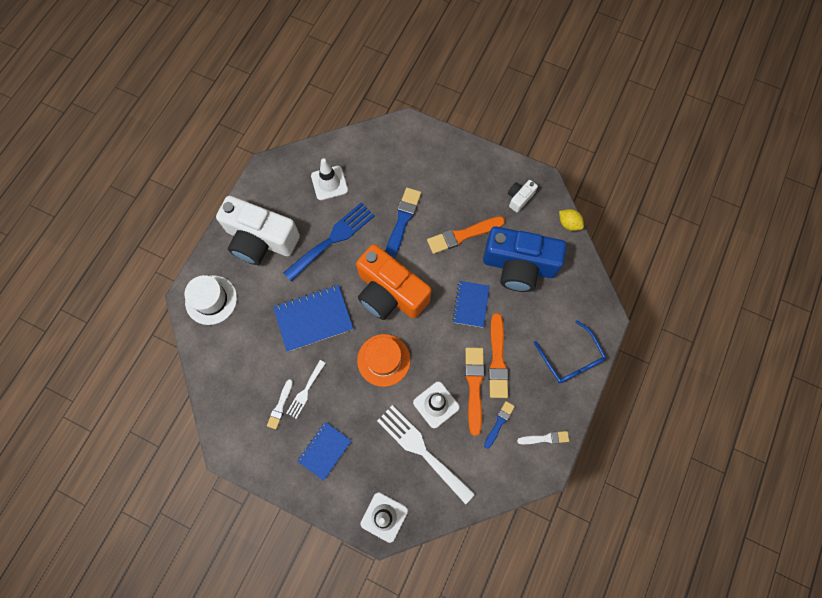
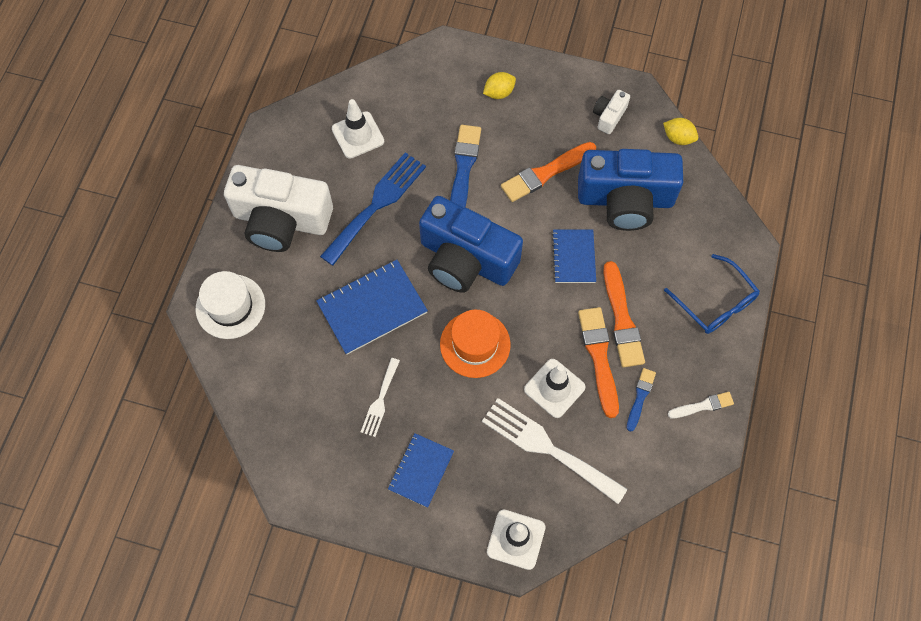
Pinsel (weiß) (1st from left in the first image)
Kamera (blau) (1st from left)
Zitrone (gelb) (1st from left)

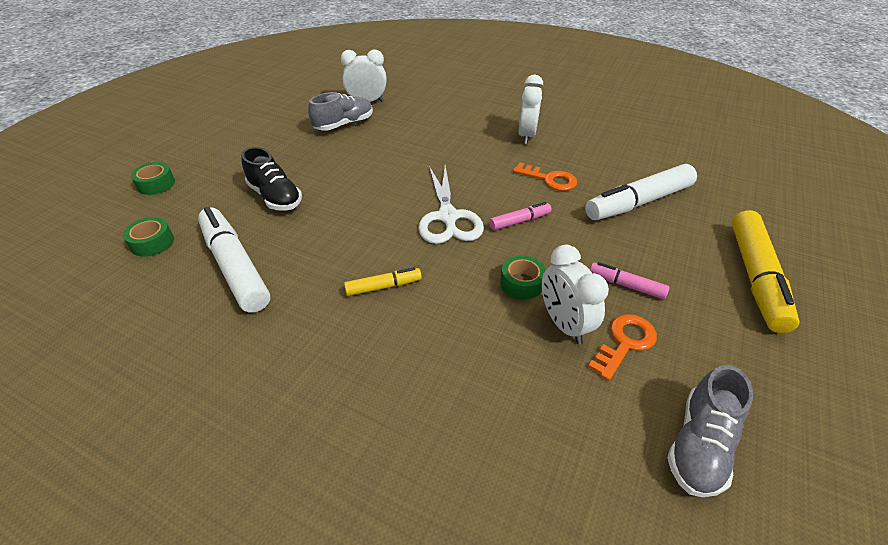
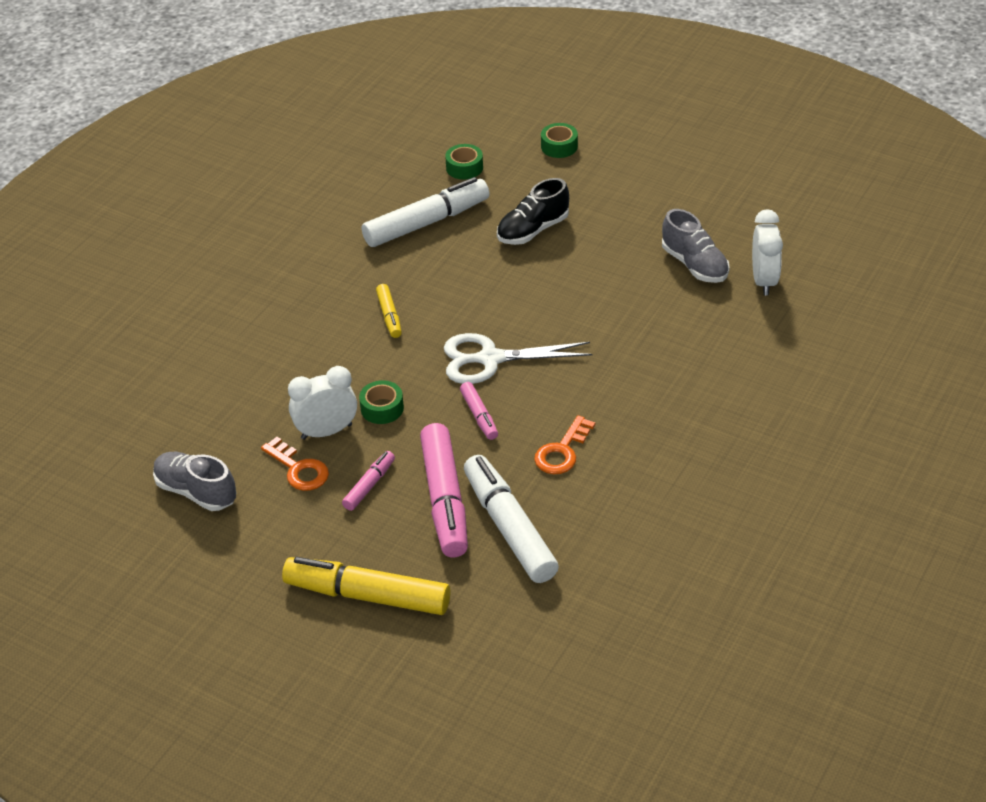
Wecker (weiß) (2nd from left in the first image)
Filzstift (rosa) (2nd from left)

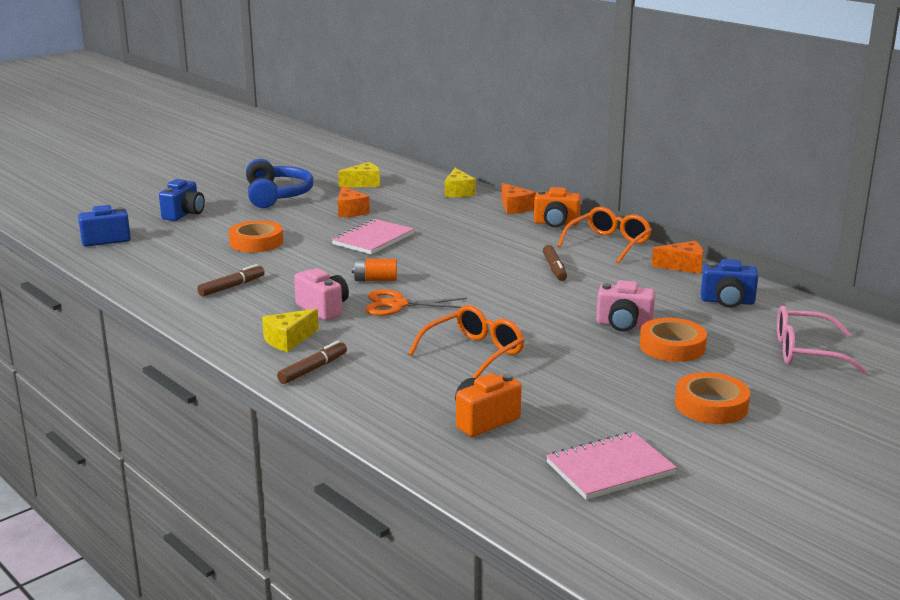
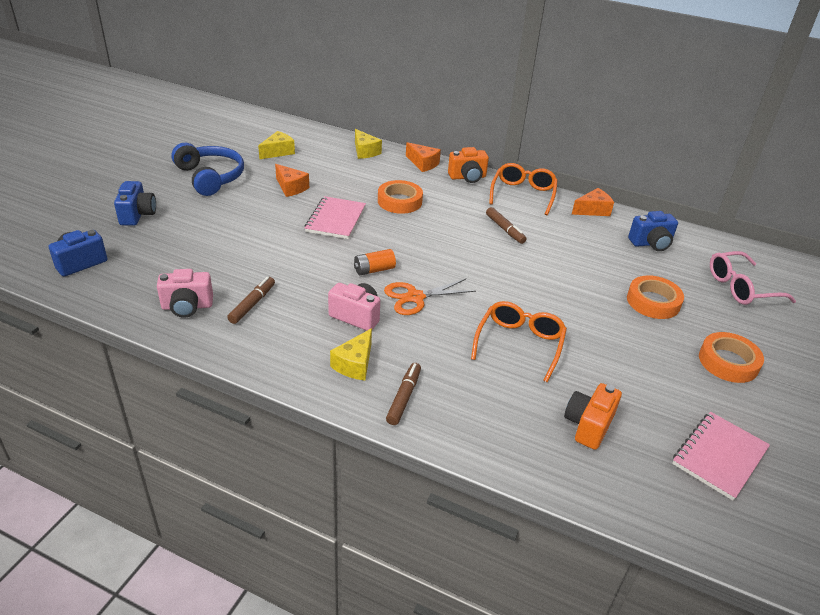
Klebeband (orange) (1st from left)
Kamera (rosa) (1st from left)

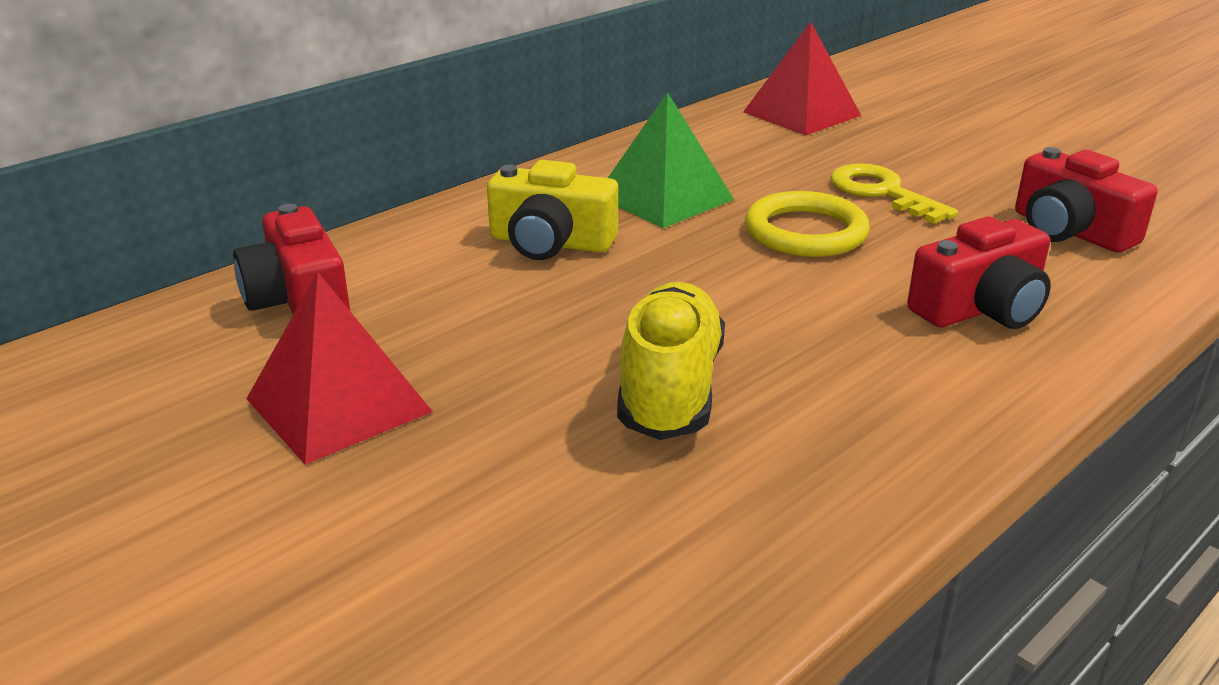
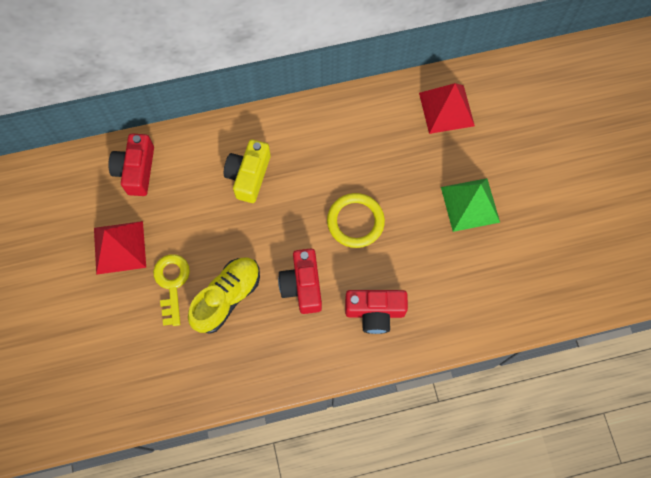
Kamera (gelb)
Pyramide (grün)
Schlüssel (gelb)
Kamera (rot) (2nd from left)

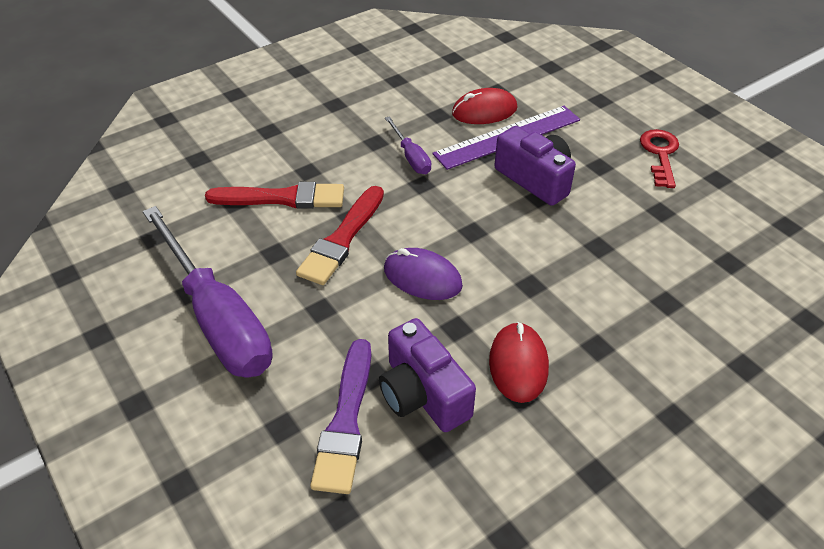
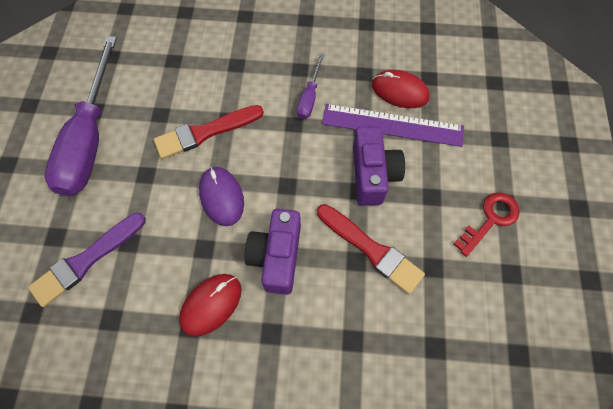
Pinsel (rot) (2nd from left)
Kamera (lila) (1st from left)

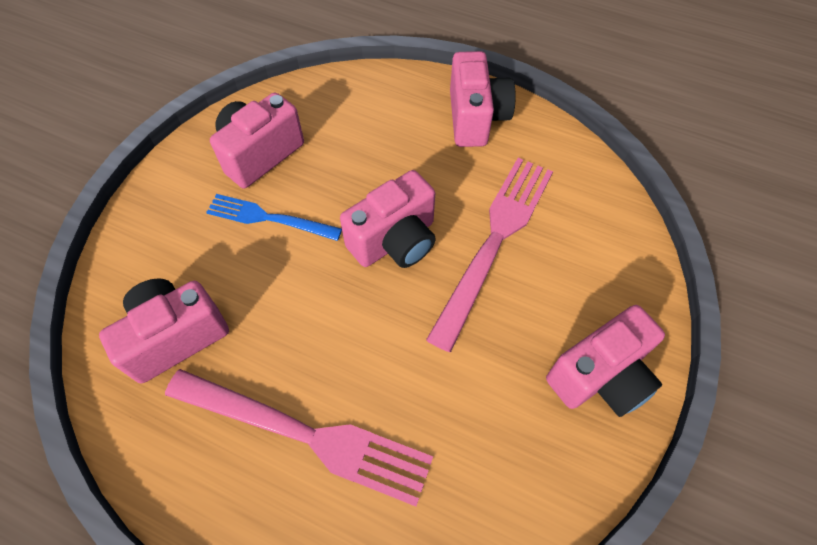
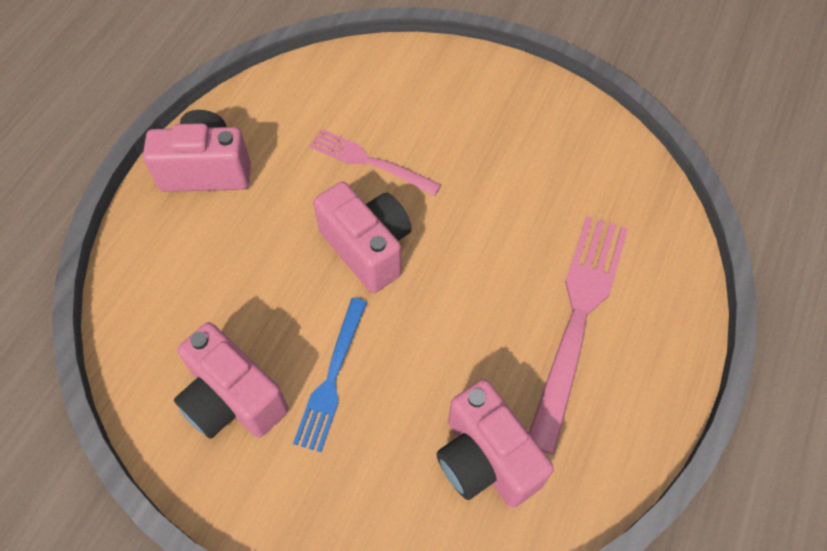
Gabel (rosa) (1st from left)
Kamera (rosa) (5th from left in the first image)

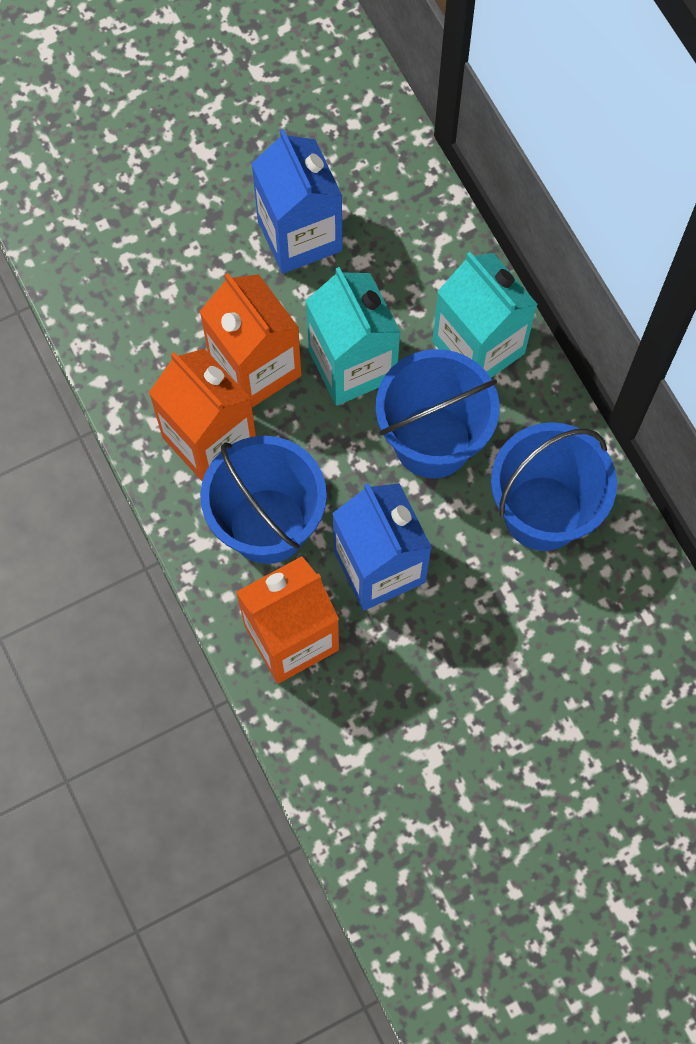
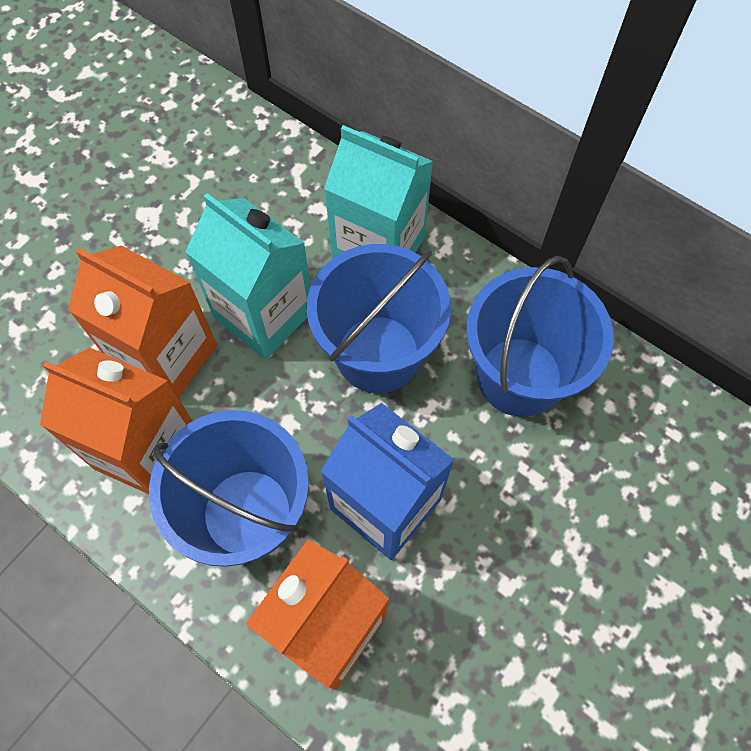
Getränkekarton (blau) (1st from left in the first image)

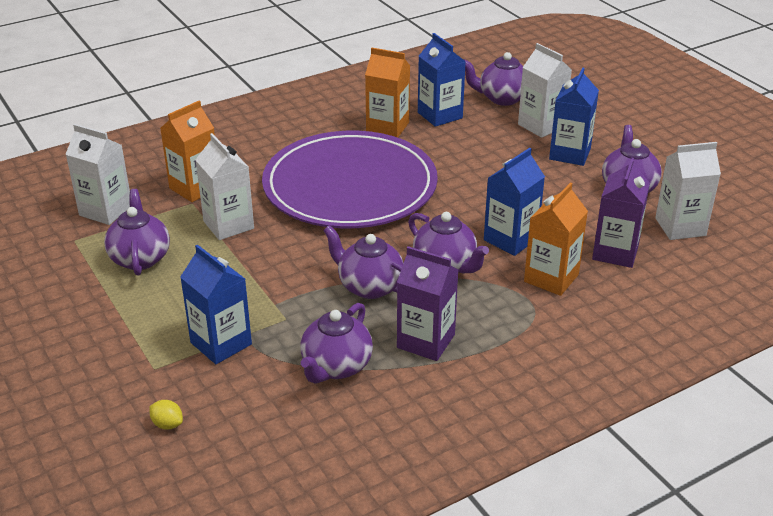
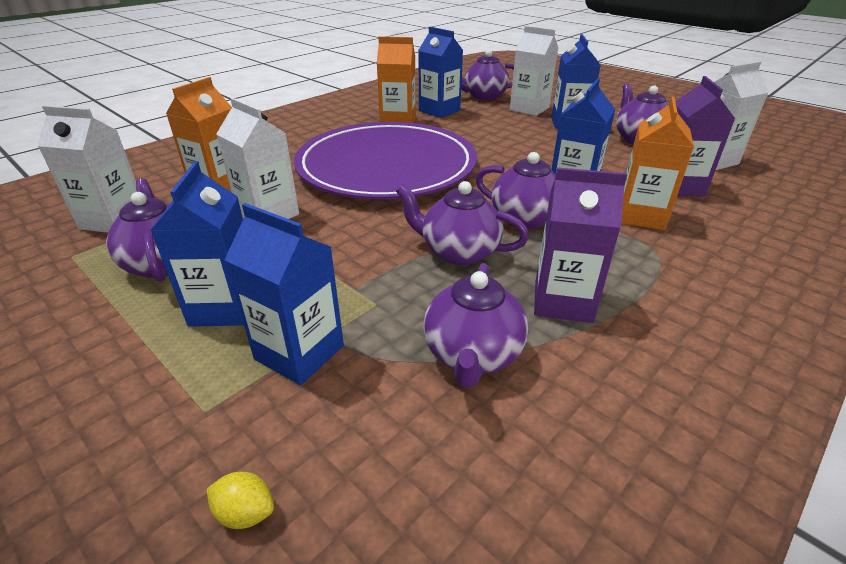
Getränkekarton (blau) (1st from left)

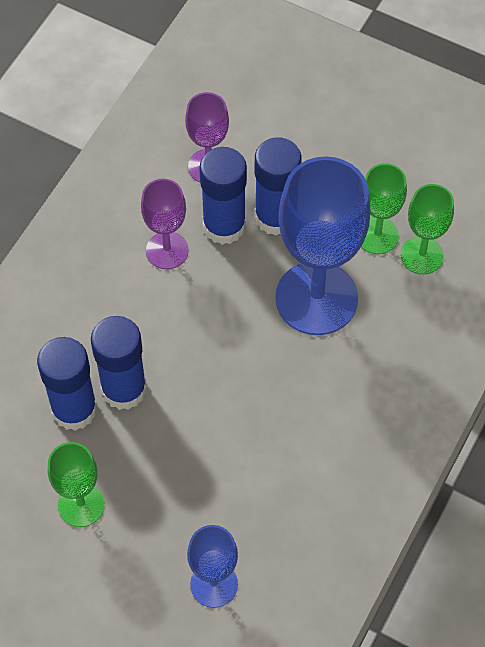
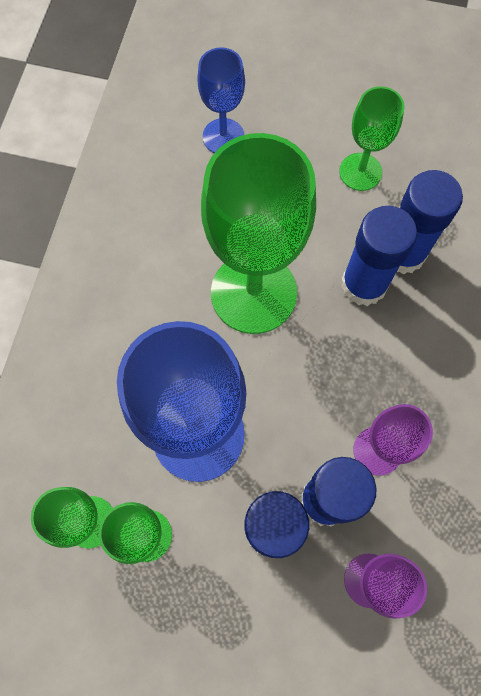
Kelch (grün) (3rd from left)

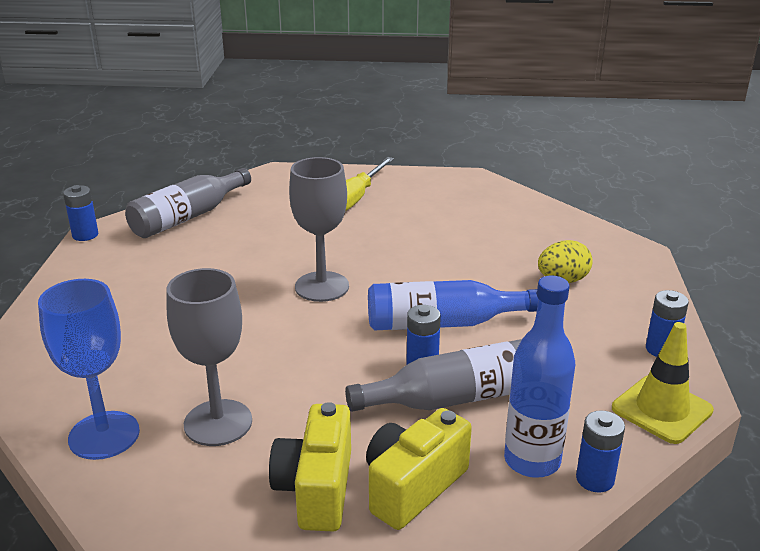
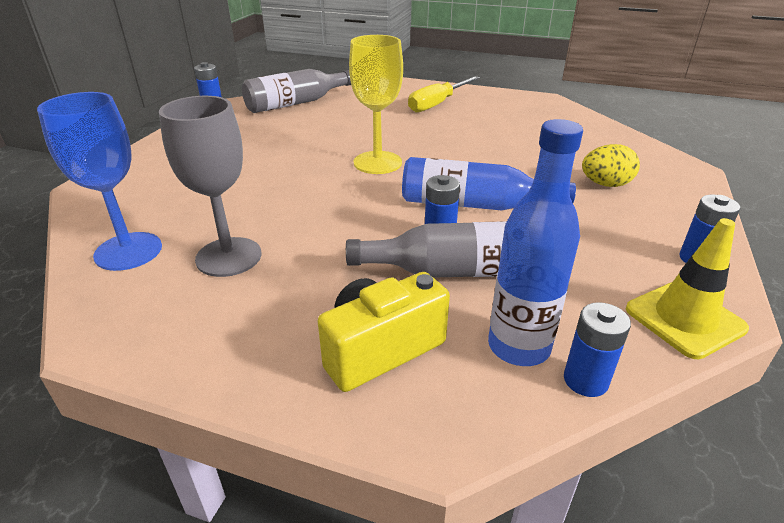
Kamera (gelb) (1st from left in the first image)
Kelch (gelb)

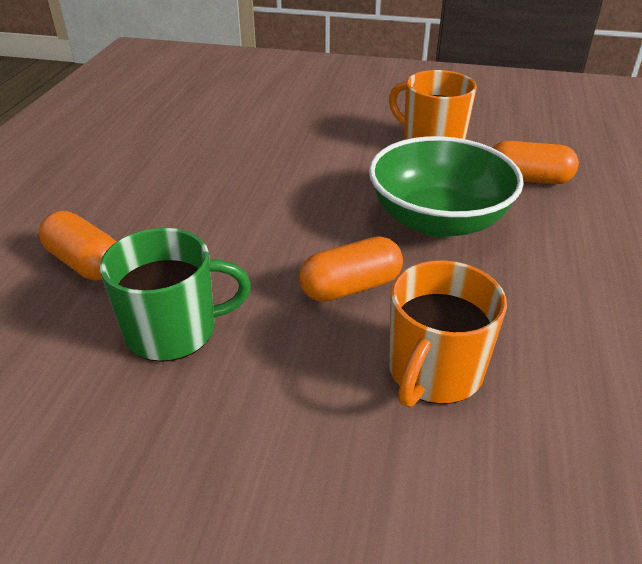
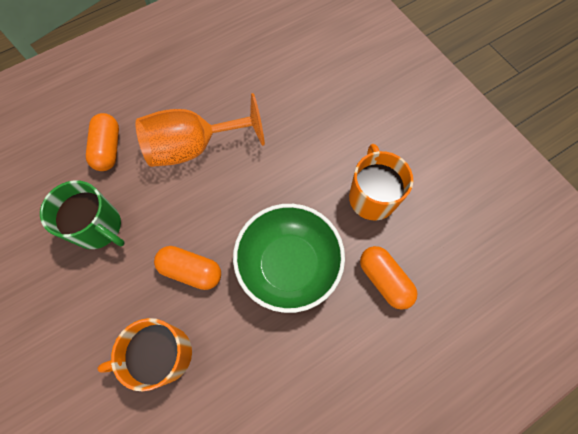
Kelch (orange)

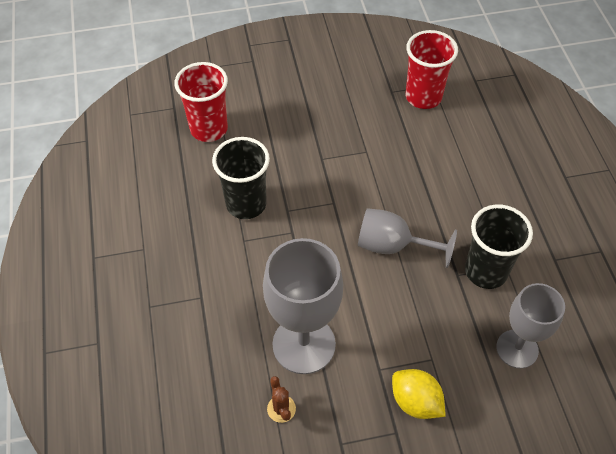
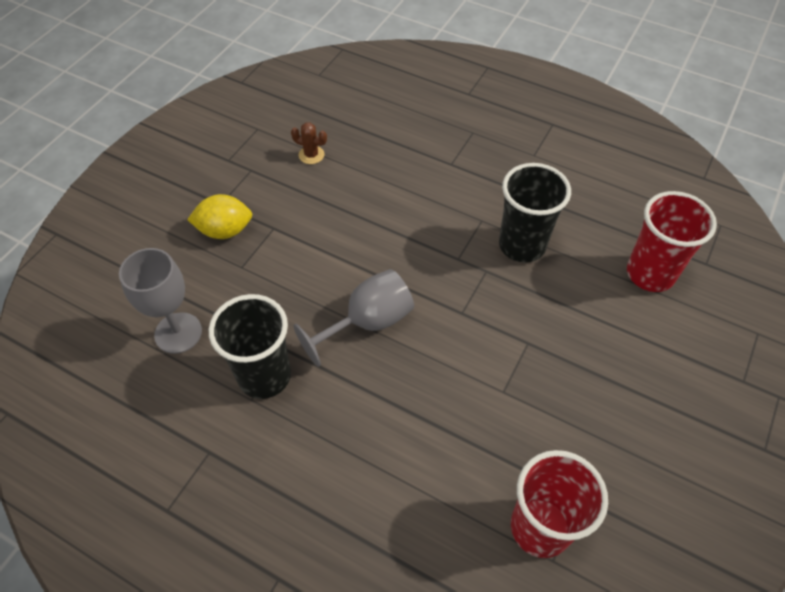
Kelch (grau) (1st from left in the first image)

